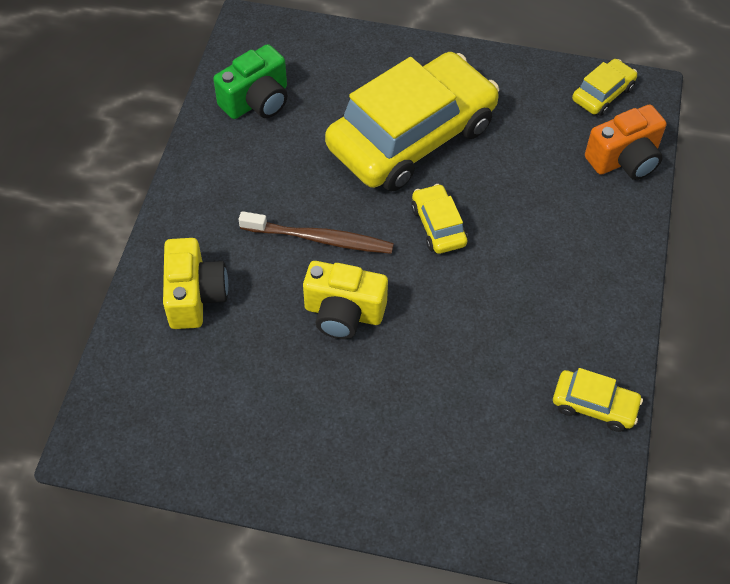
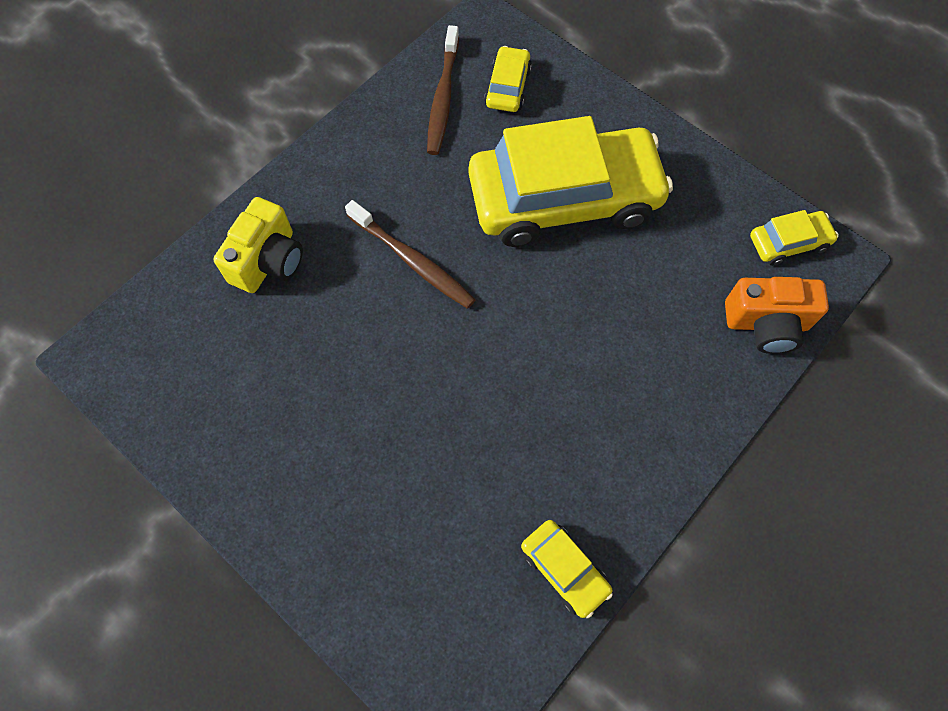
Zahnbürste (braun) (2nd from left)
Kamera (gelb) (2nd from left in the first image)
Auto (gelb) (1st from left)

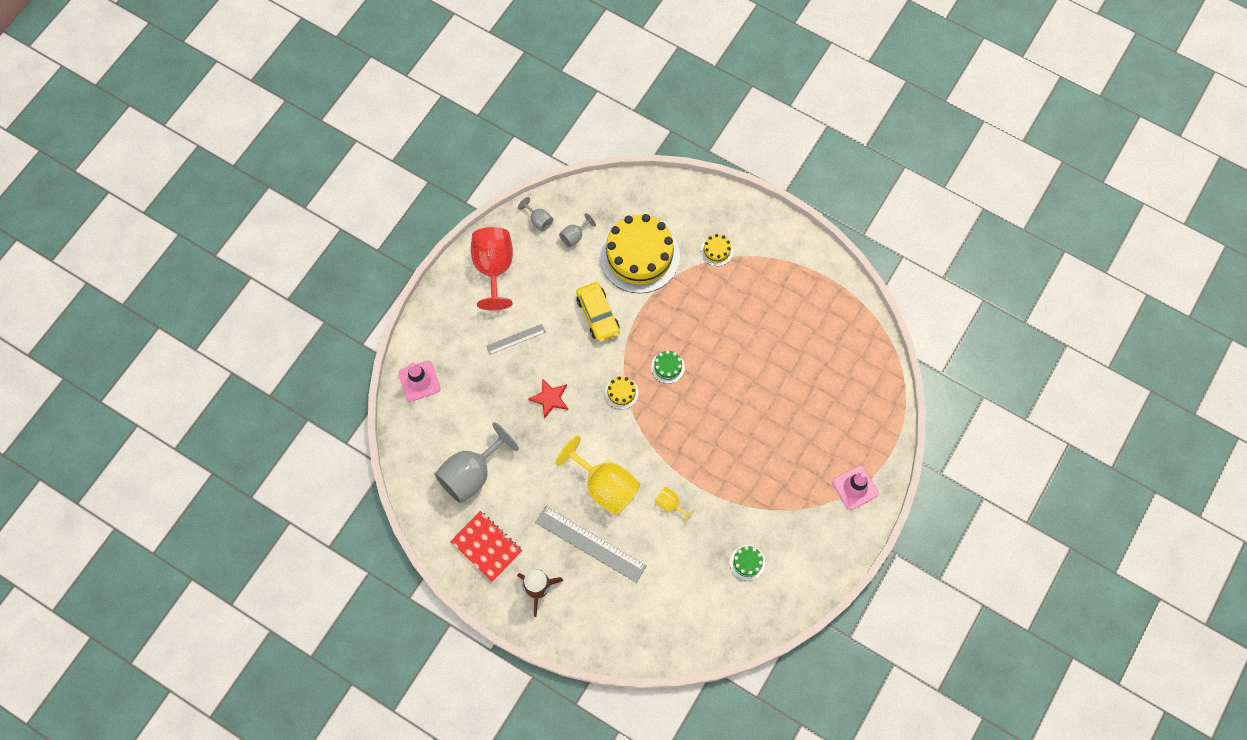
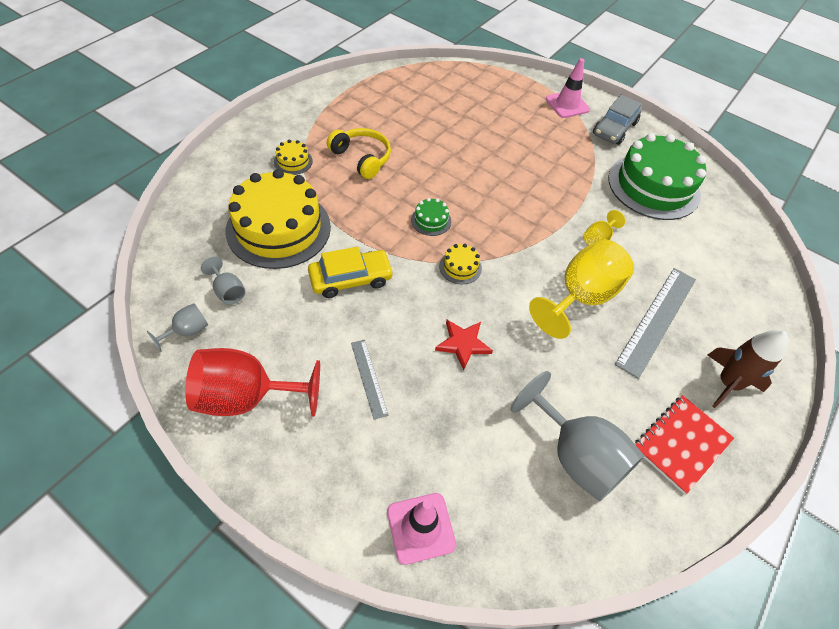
Kuchen (grün) (2nd from left)
Kopfhörer (gelb)
Auto (grau)

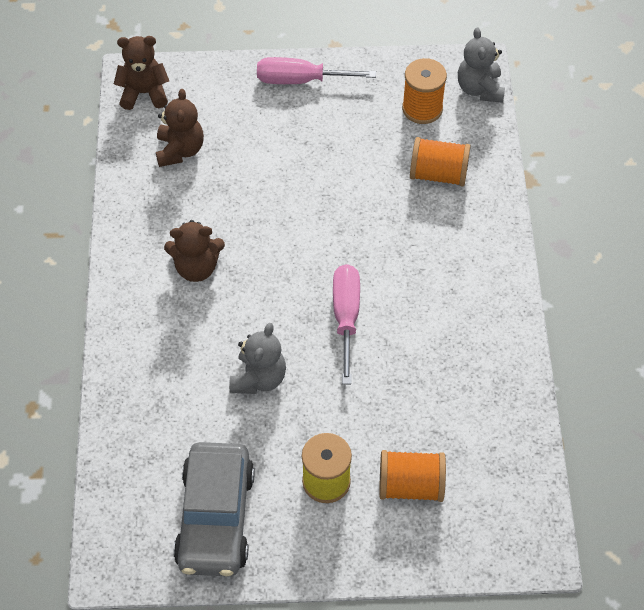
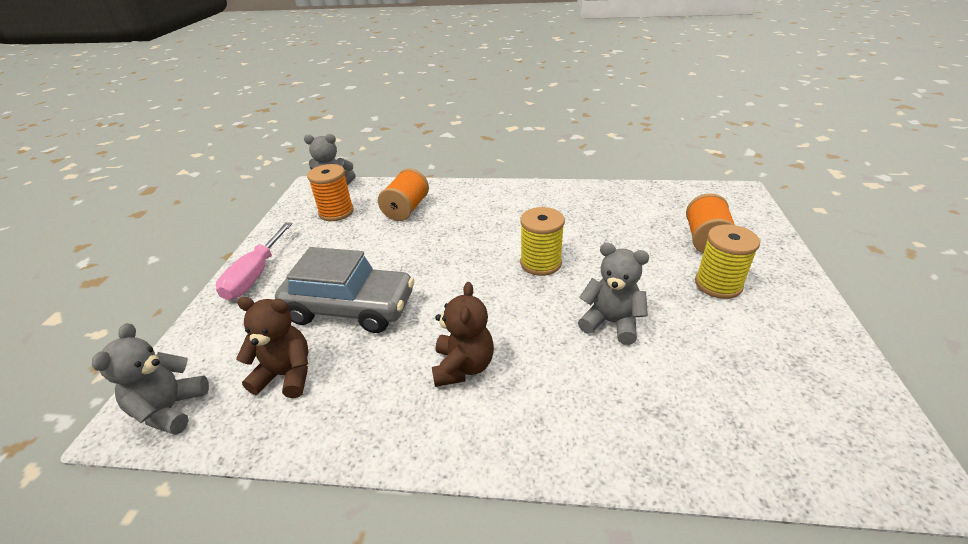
Teddybär (grau) (1st from left)
Auto (grau)
Garnrolle (gelb) (1st from left)

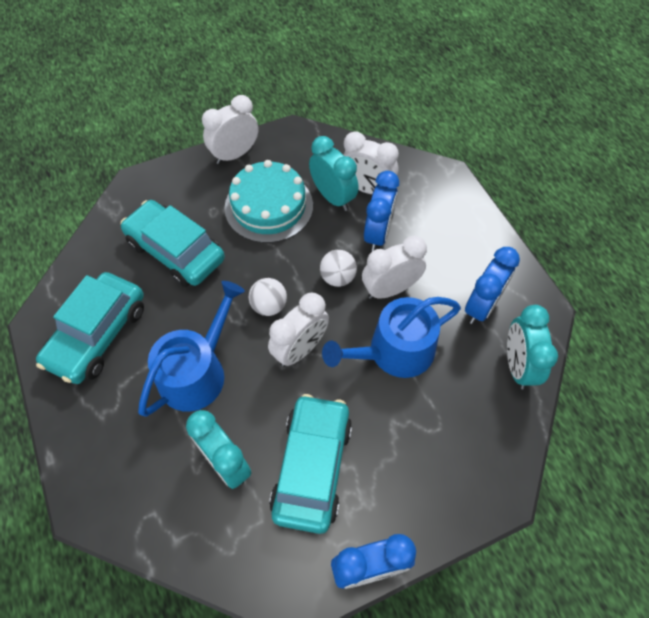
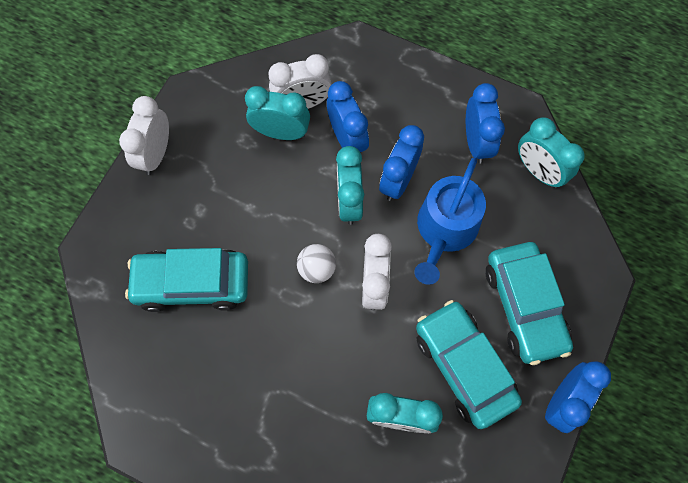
Auto (türkis) (3rd from left)
Gießkanne (blau) (1st from left in the first image)
Kuchen (türkis)
Wecker (türkis) (2nd from left)
Wecker (blau) (2nd from left)

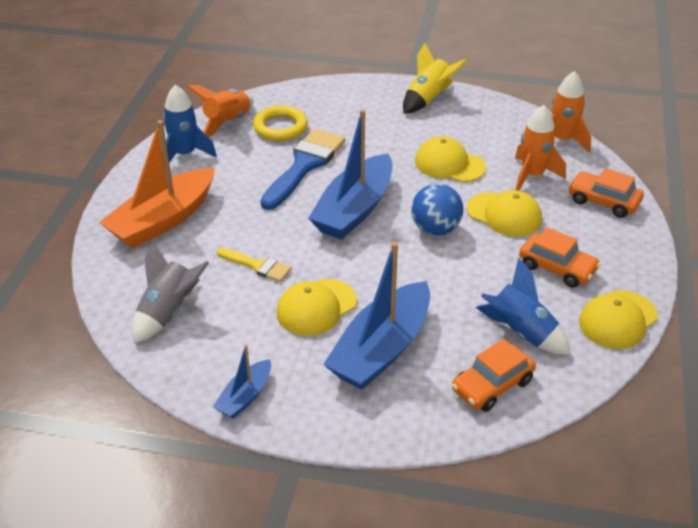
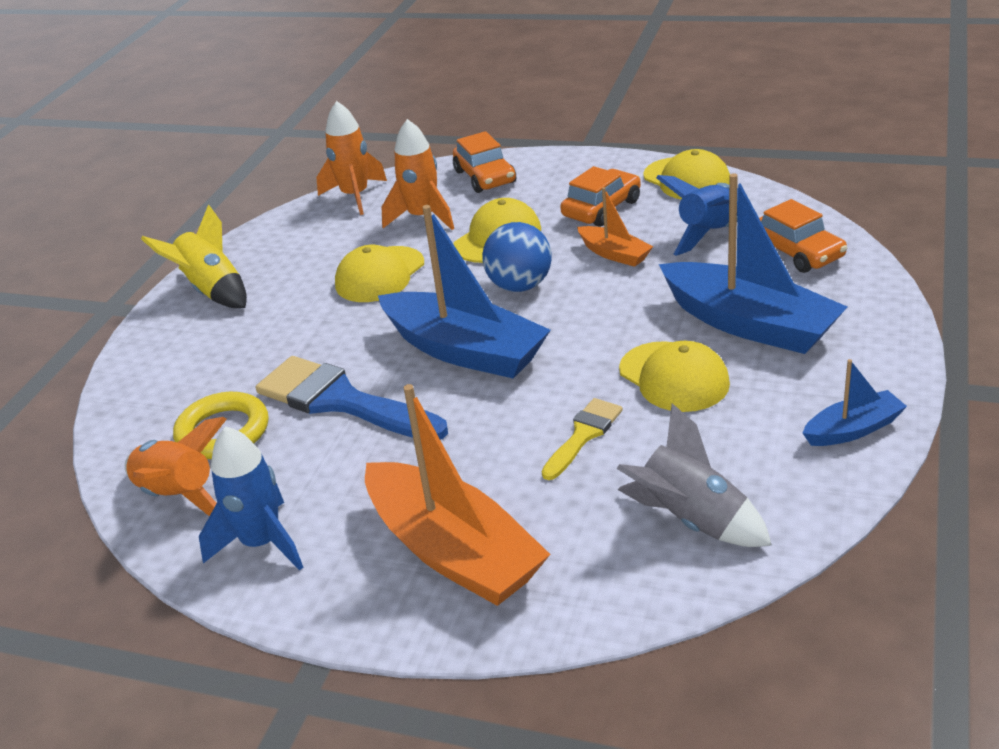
Boot (blau) (3rd from left)
Auto (orange) (1st from left)
Boot (orange) (2nd from left)

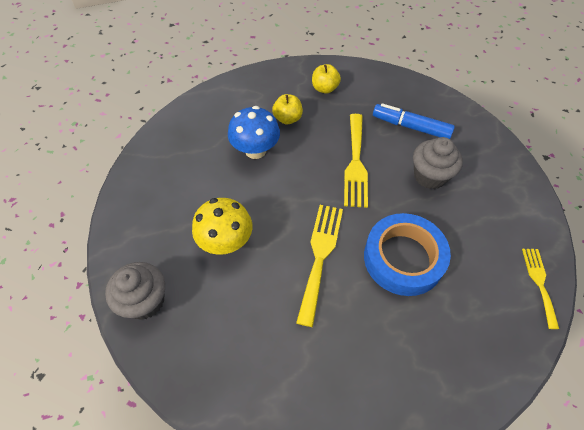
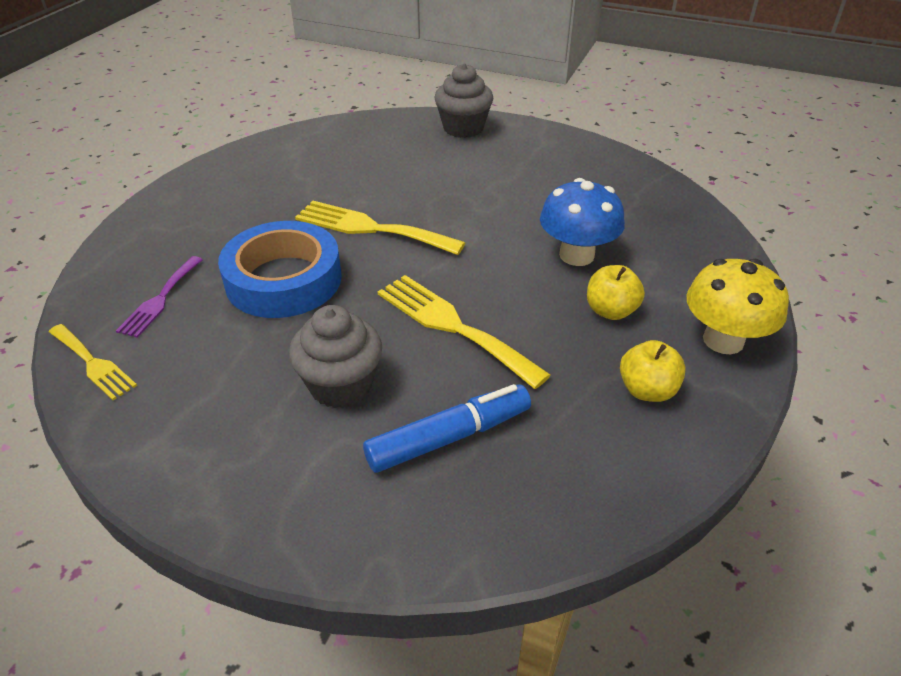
Pilz (gelb)
Gabel (gelb) (2nd from left)
Gabel (lila)

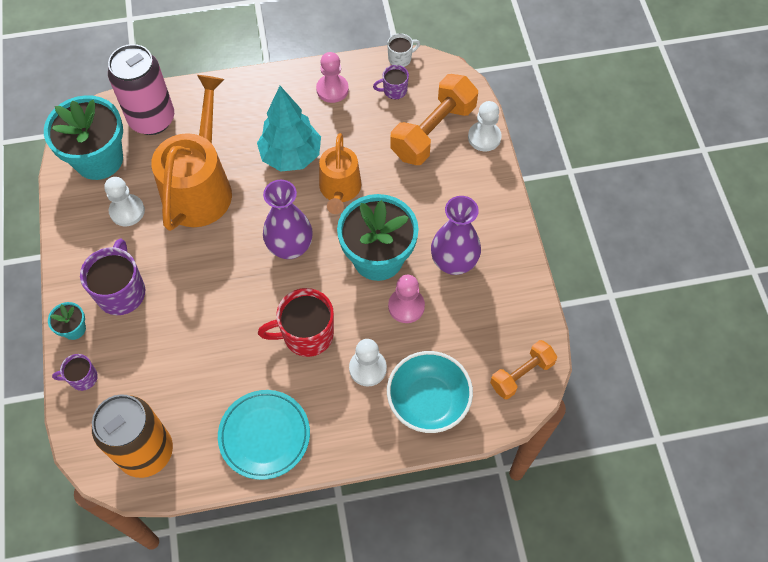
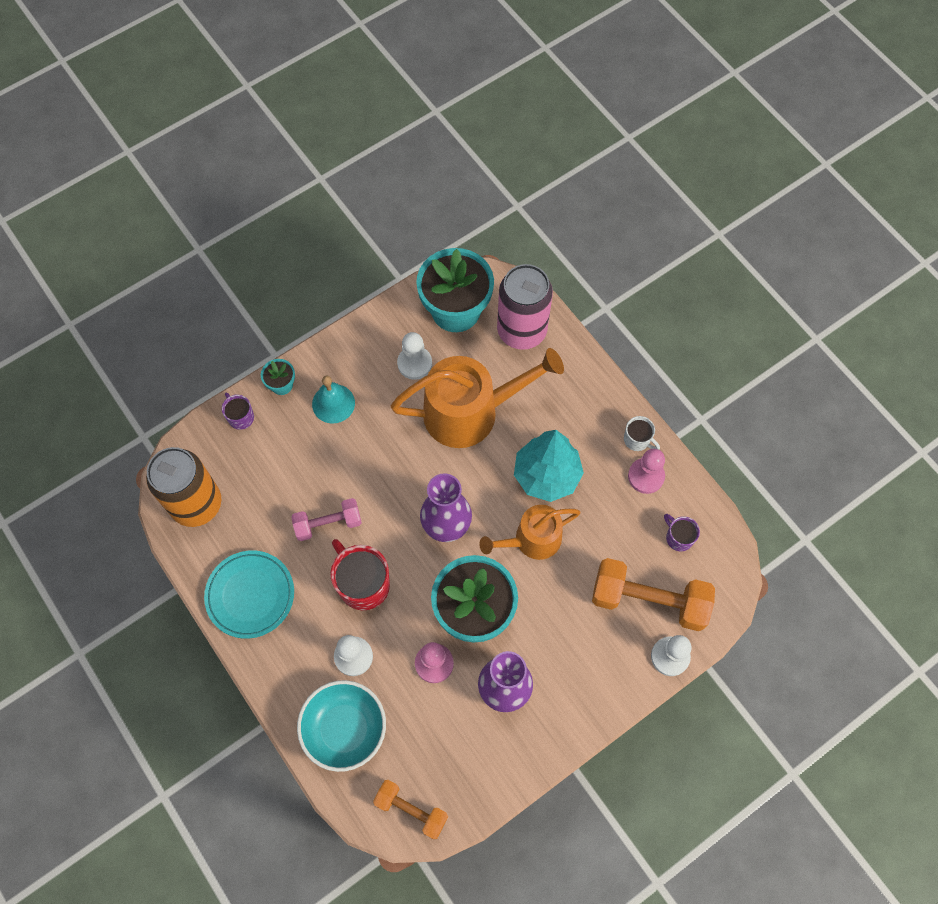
Glocke (türkis)
Tasse (weiß)
Hantel (rosa)

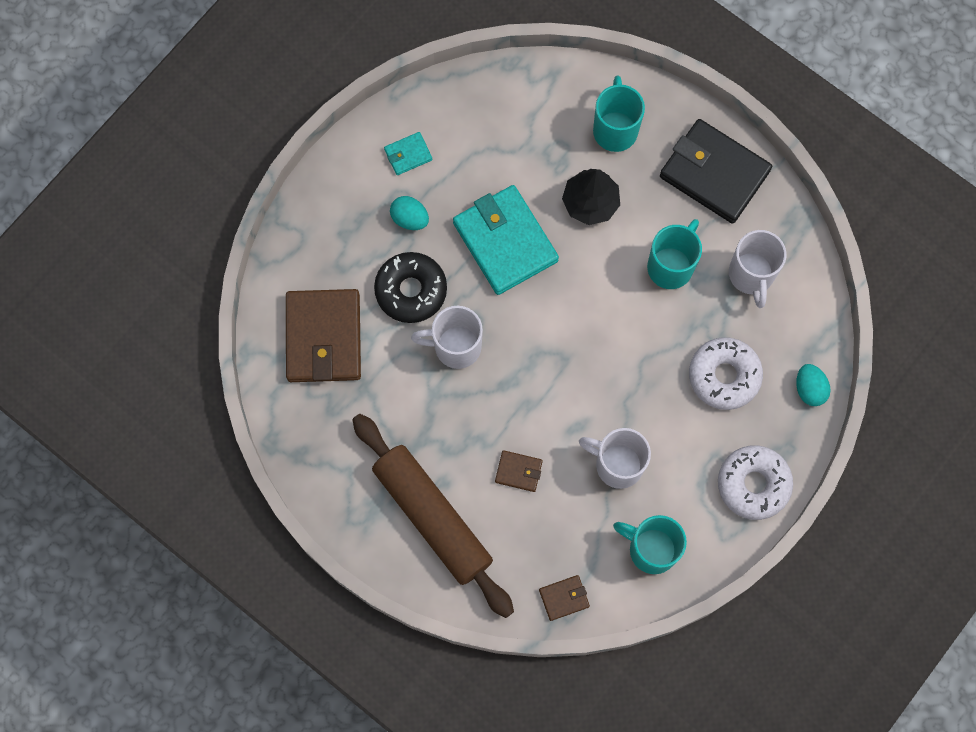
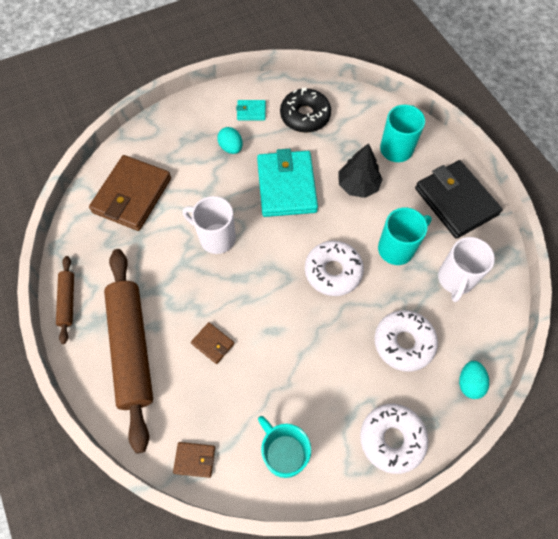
Donut (schwarz)
Tasse (weiß) (2nd from left in the first image)
Nudelholz (braun) (1st from left)
Donut (weiß) (1st from left)

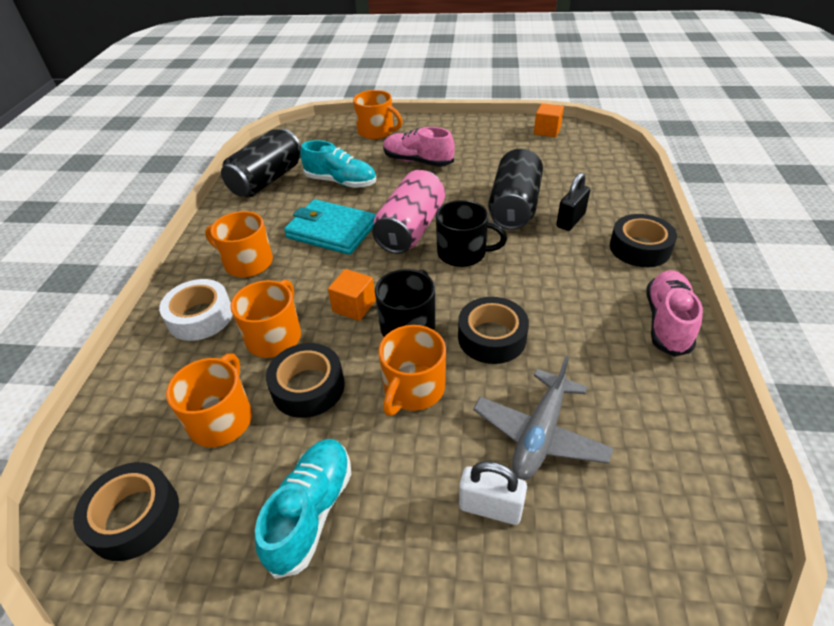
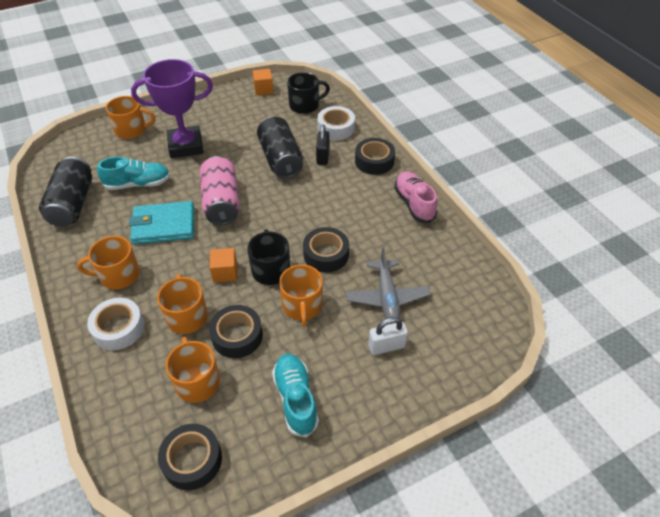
Pokal (lila)
Tasse (schwarz) (2nd from left)
Klebeband (weiß) (2nd from left)

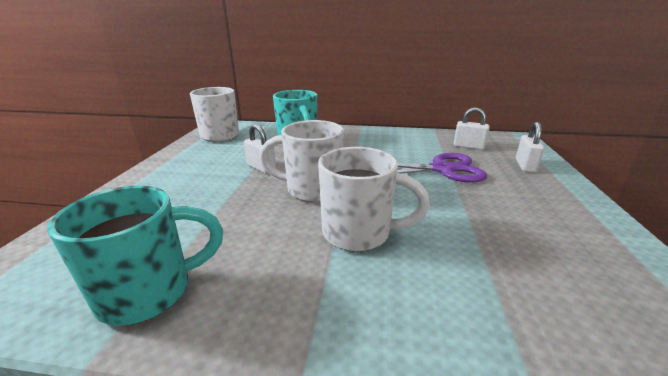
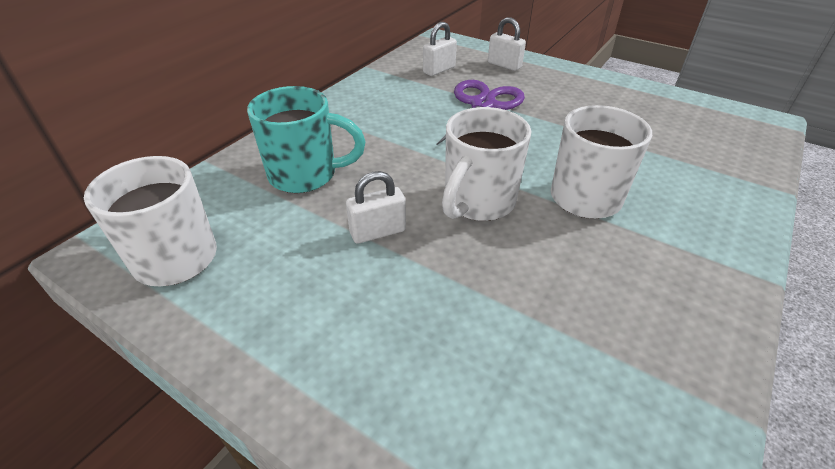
Tasse (türkis) (1st from left in the first image)

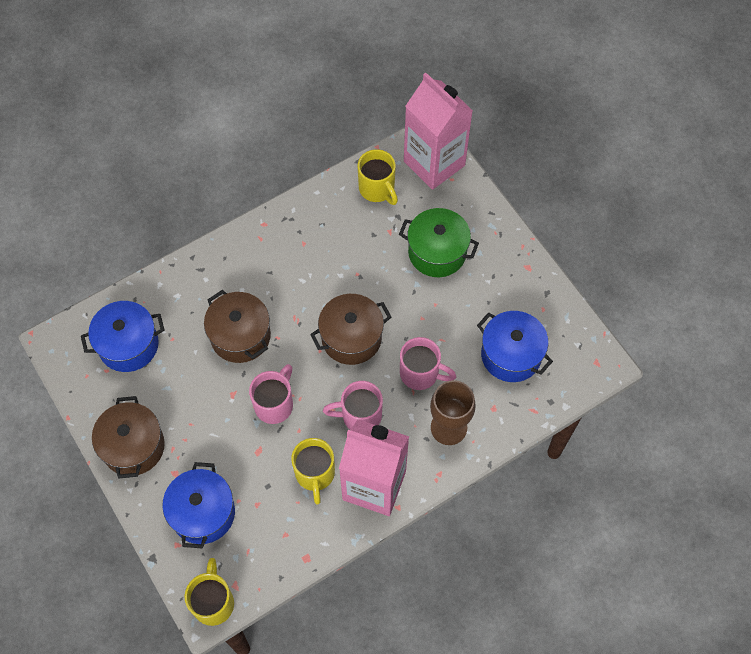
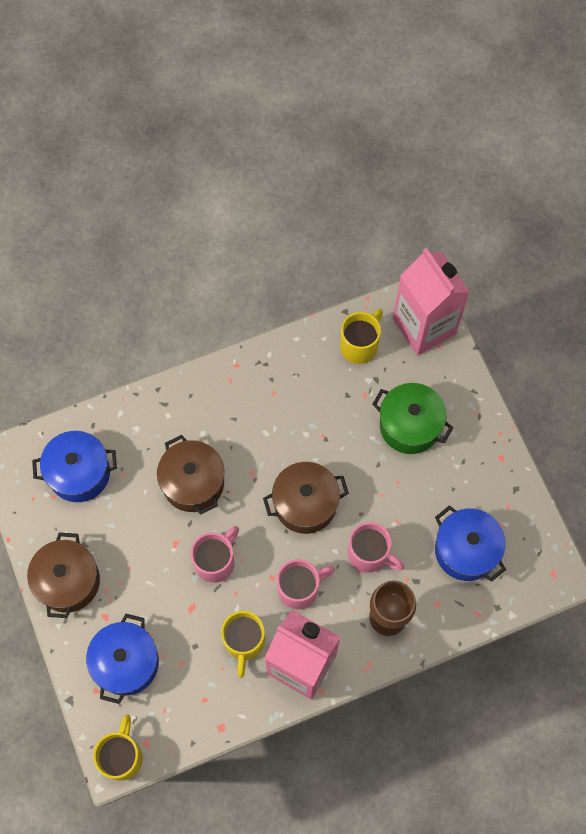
Tasse (rosa) (2nd from left)
Tasse (gelb) (3rd from left)

